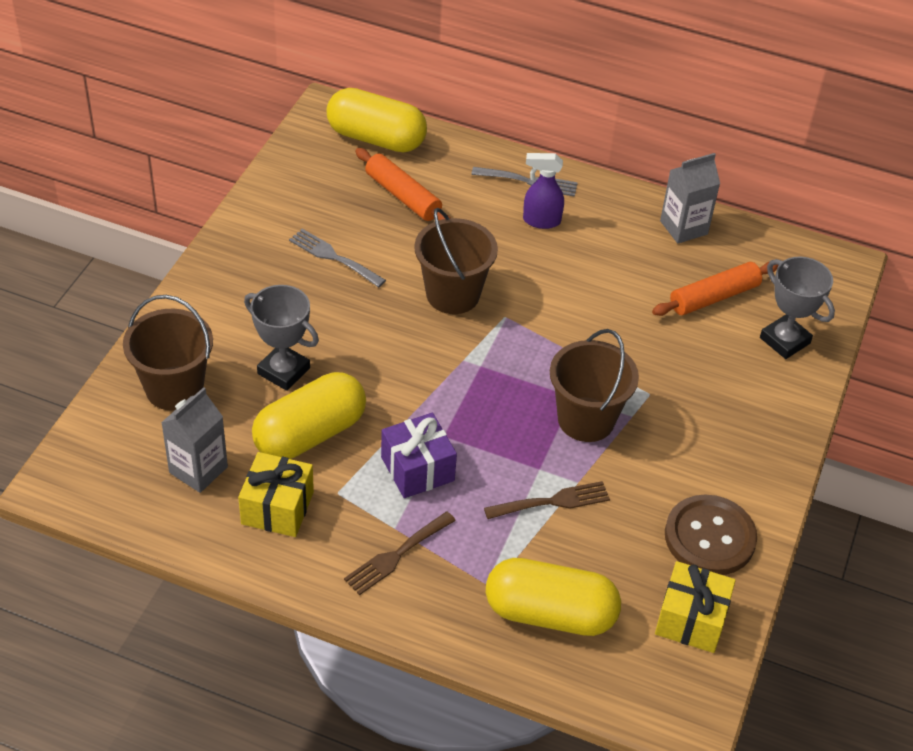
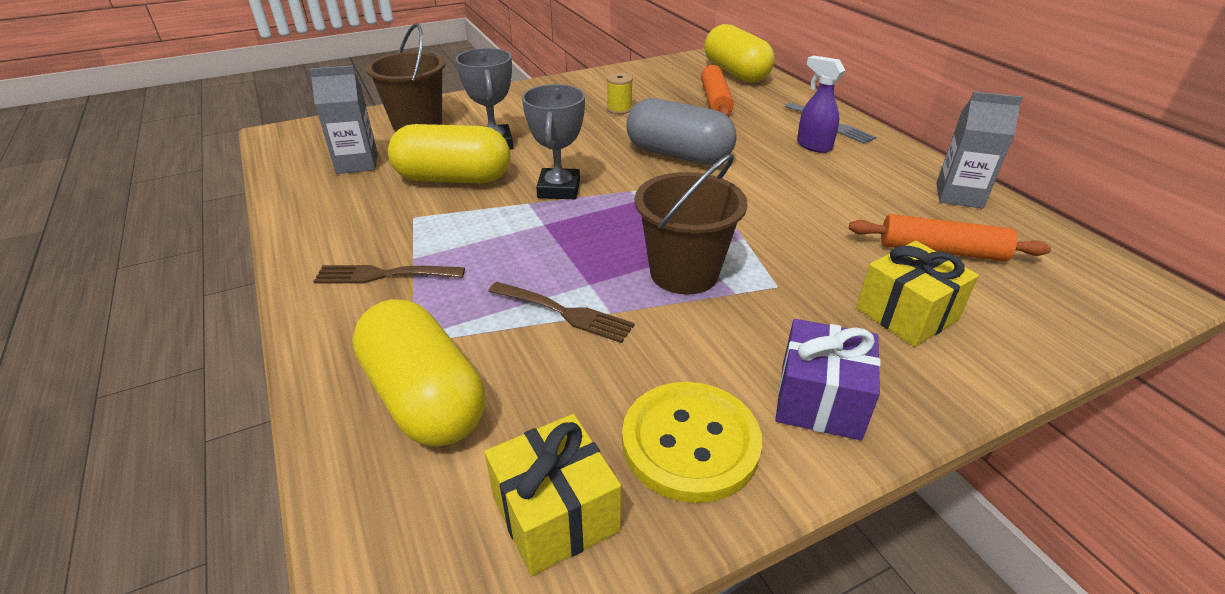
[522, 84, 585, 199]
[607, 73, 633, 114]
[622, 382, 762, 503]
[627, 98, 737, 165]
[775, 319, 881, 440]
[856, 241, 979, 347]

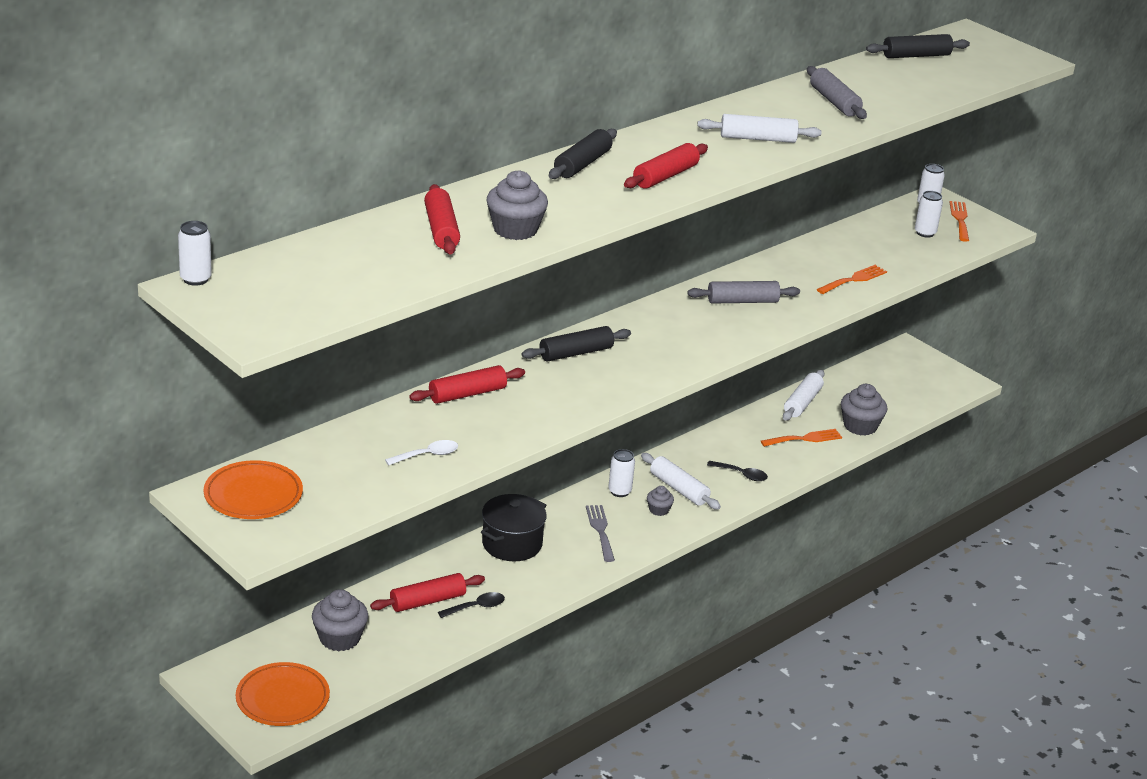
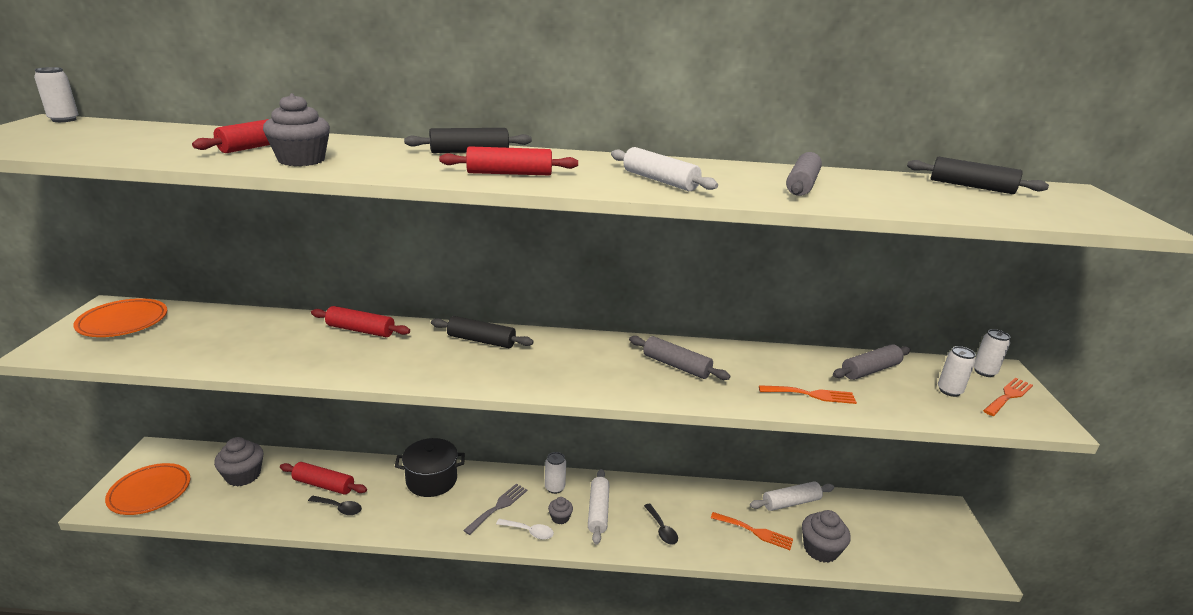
[496, 519, 554, 539]
[833, 344, 911, 380]

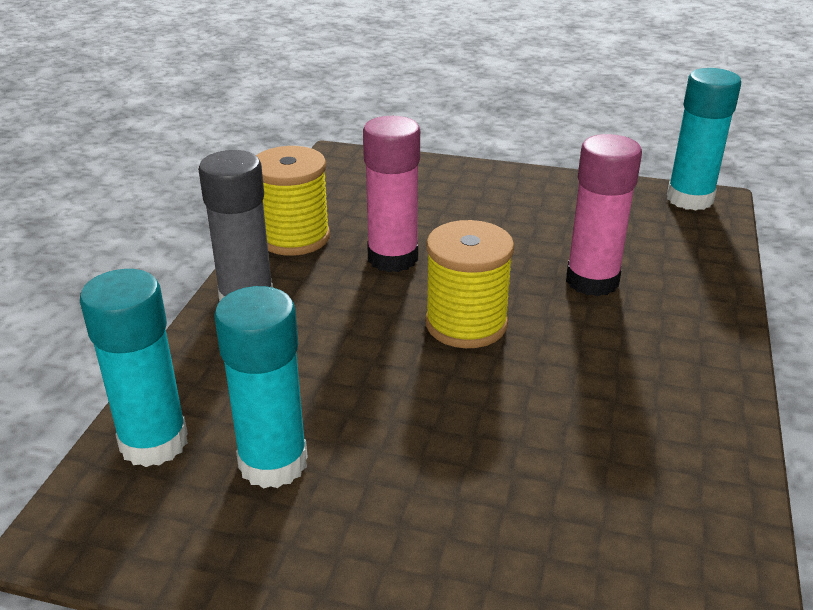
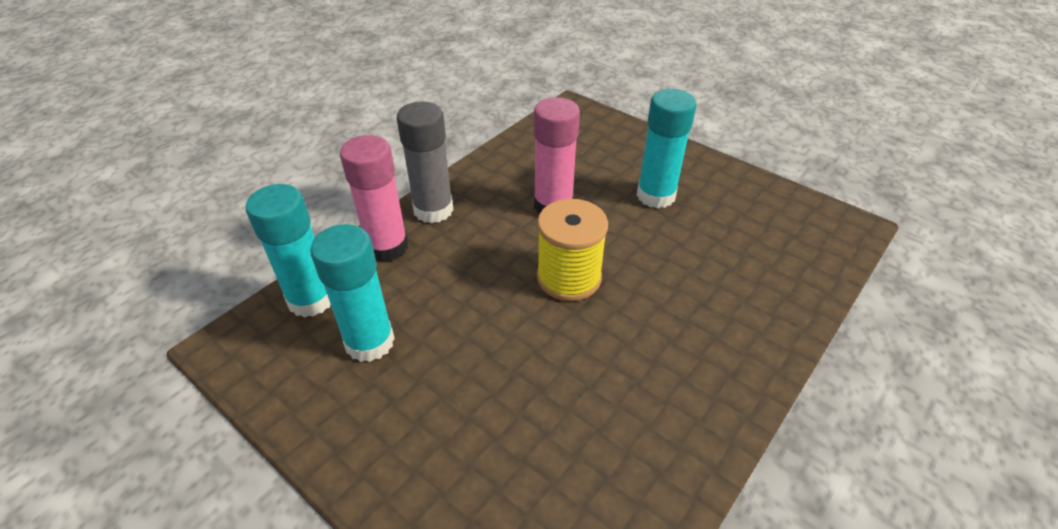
[340, 135, 408, 262]
[637, 89, 697, 209]
[256, 146, 330, 256] (first image)

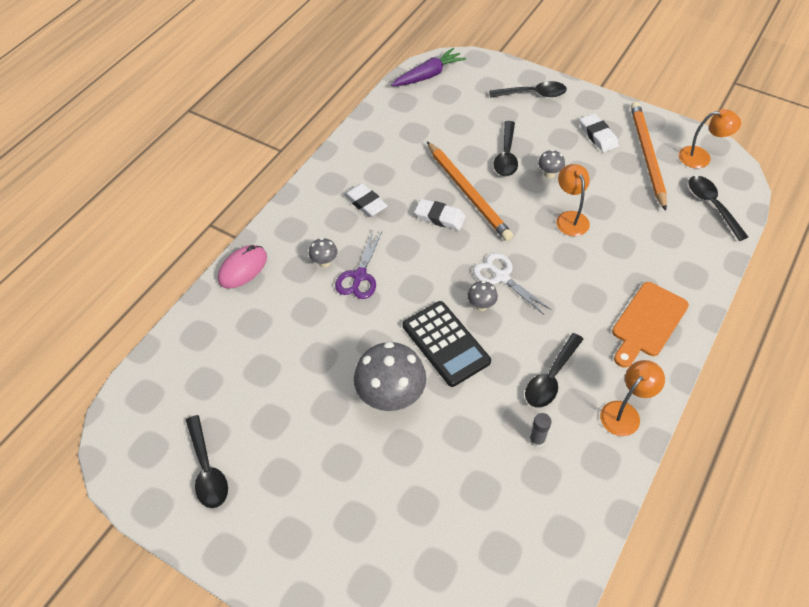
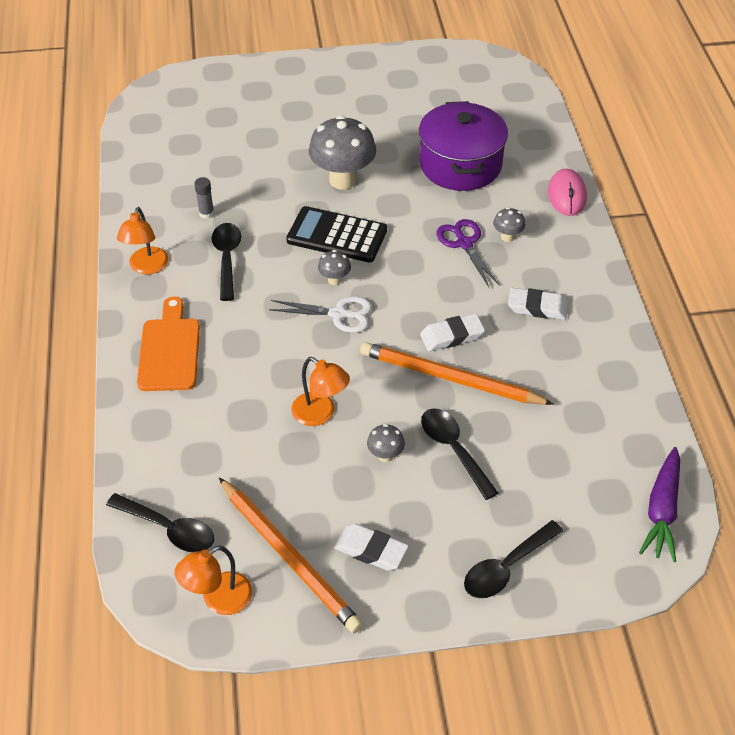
[419, 101, 508, 191]
[186, 415, 228, 508] (first image)

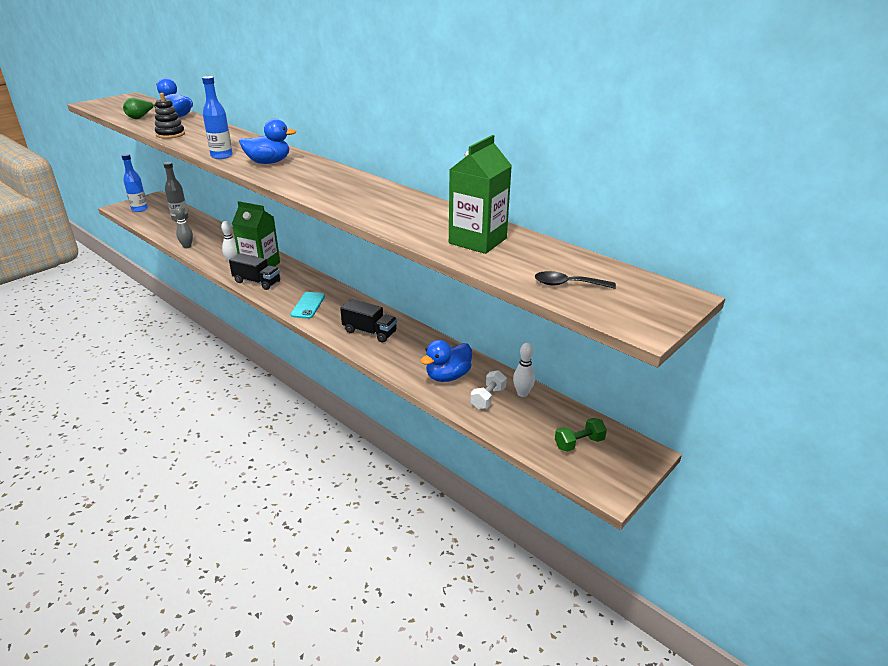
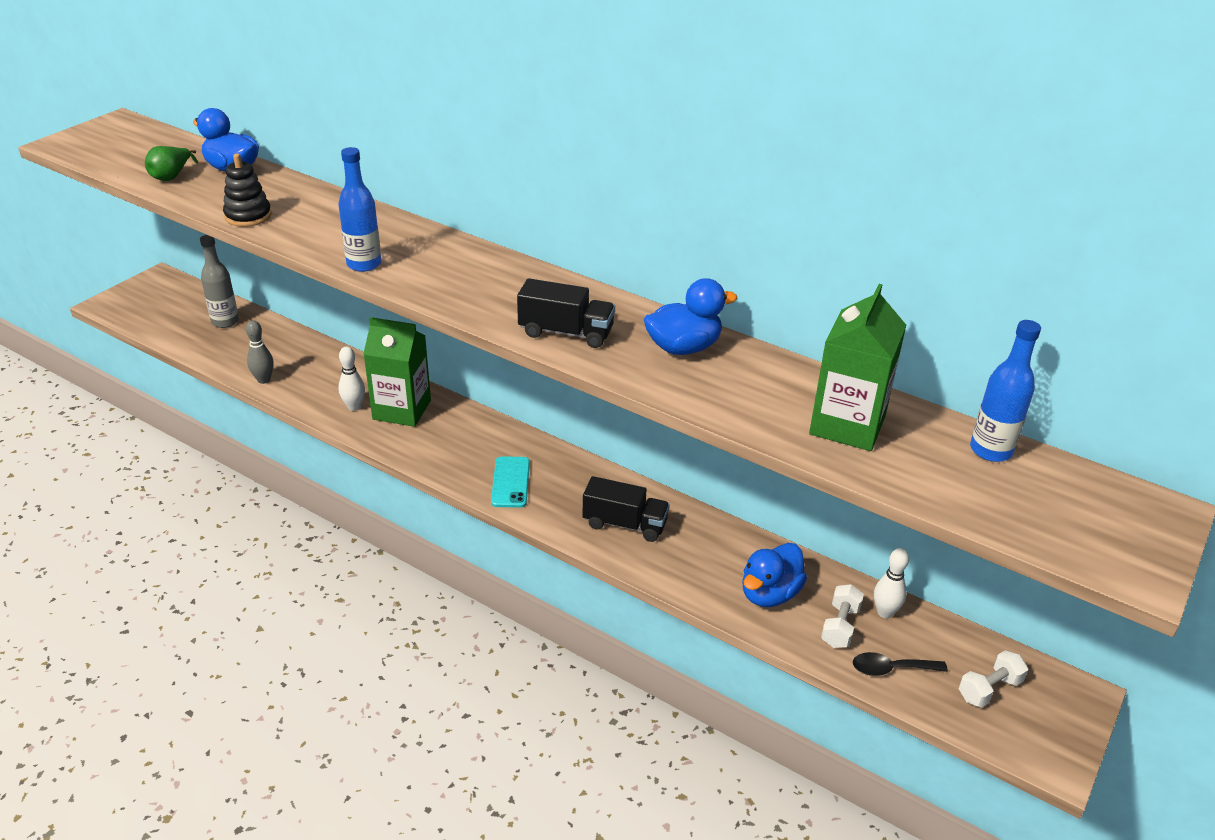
[517, 278, 615, 348]
[644, 278, 737, 355]
[853, 652, 948, 676]
[959, 650, 1028, 708]
[970, 320, 1041, 462]

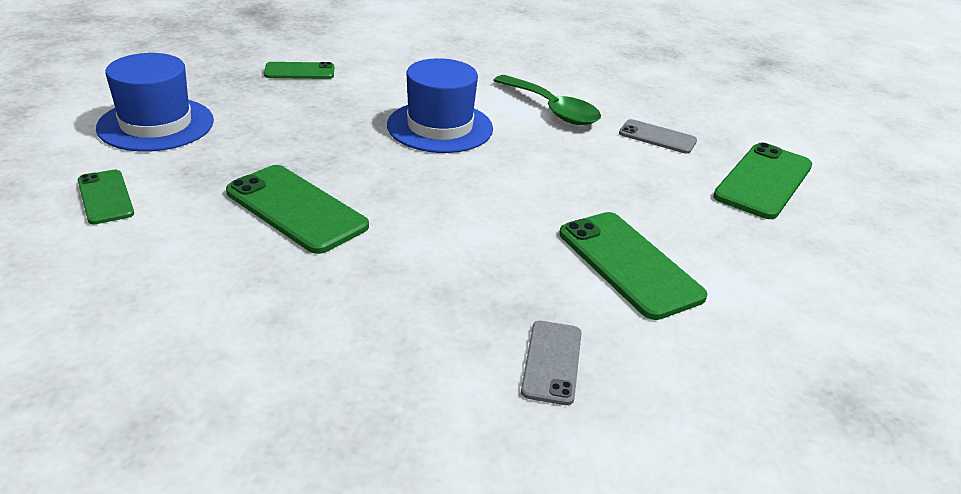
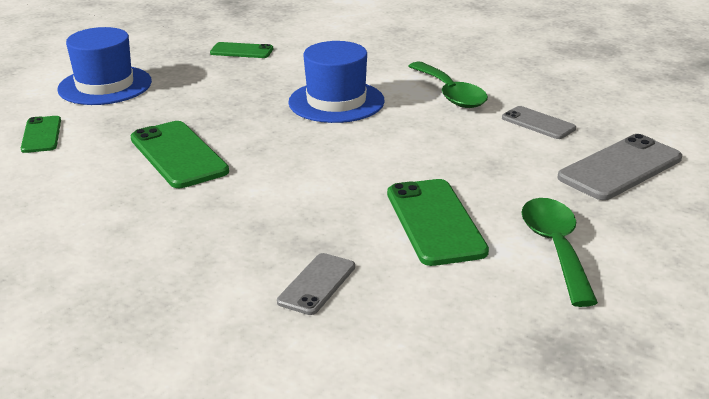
[521, 198, 598, 307]
[558, 134, 682, 200]

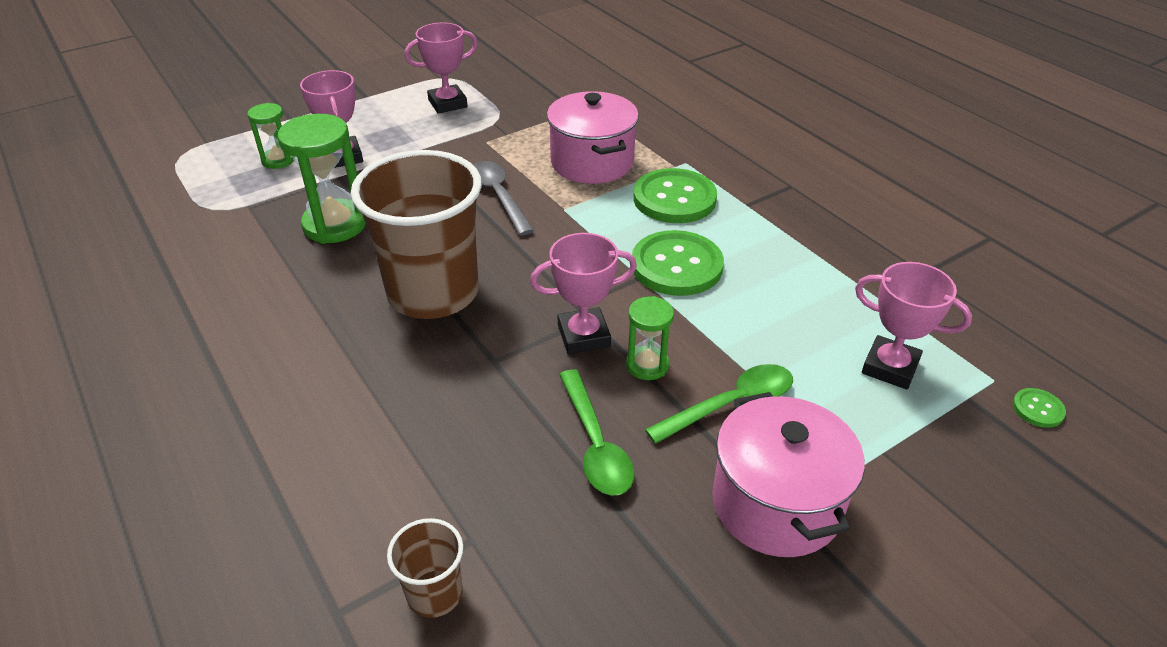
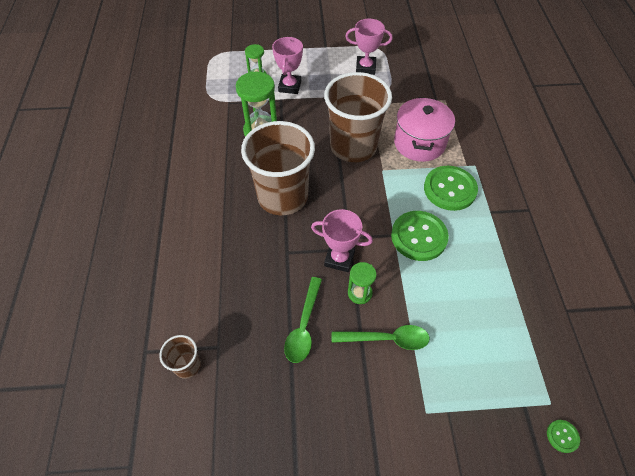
[324, 72, 392, 162]
[712, 392, 865, 557] (first image)
[855, 262, 972, 389] (first image)

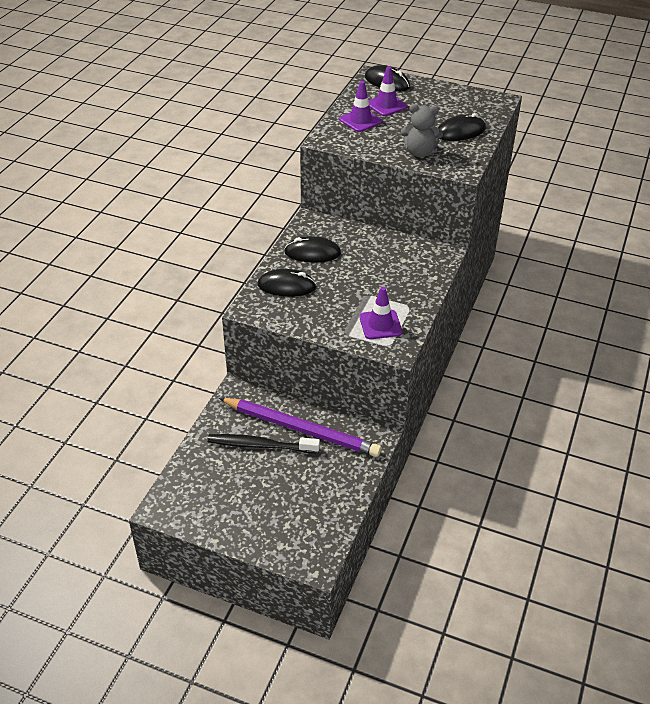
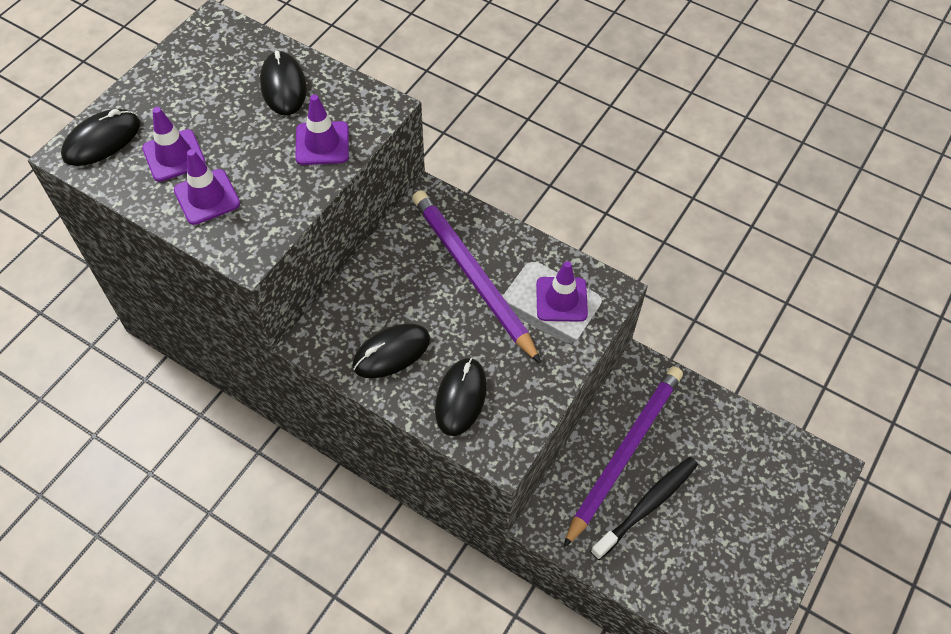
[295, 94, 349, 165]
[353, 323, 430, 378]
[412, 190, 541, 364]
[590, 457, 698, 560]

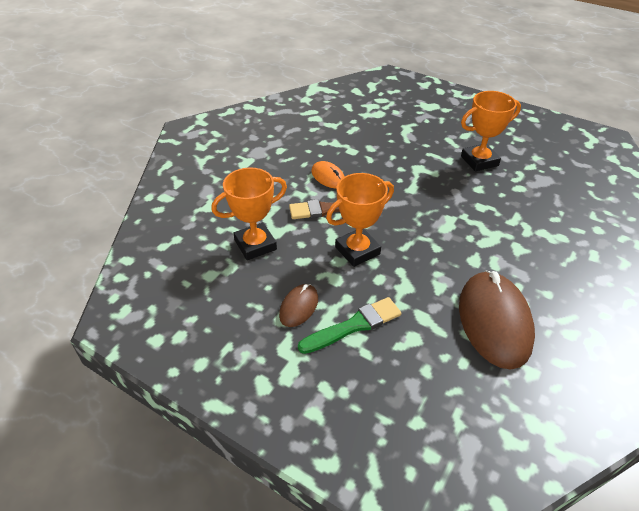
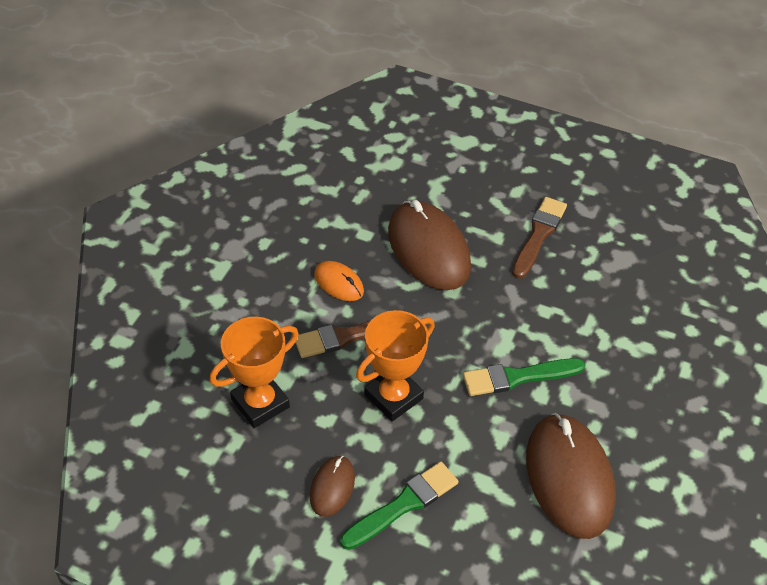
[388, 200, 471, 290]
[463, 358, 585, 396]
[512, 197, 567, 279]

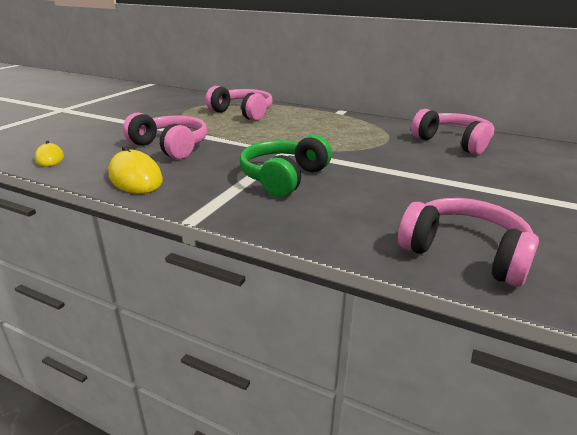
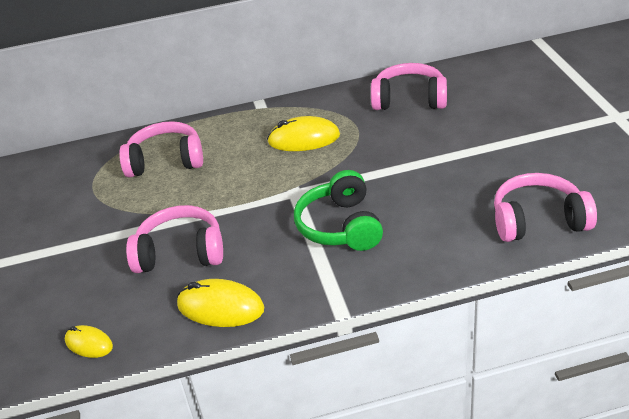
[267, 116, 340, 151]

